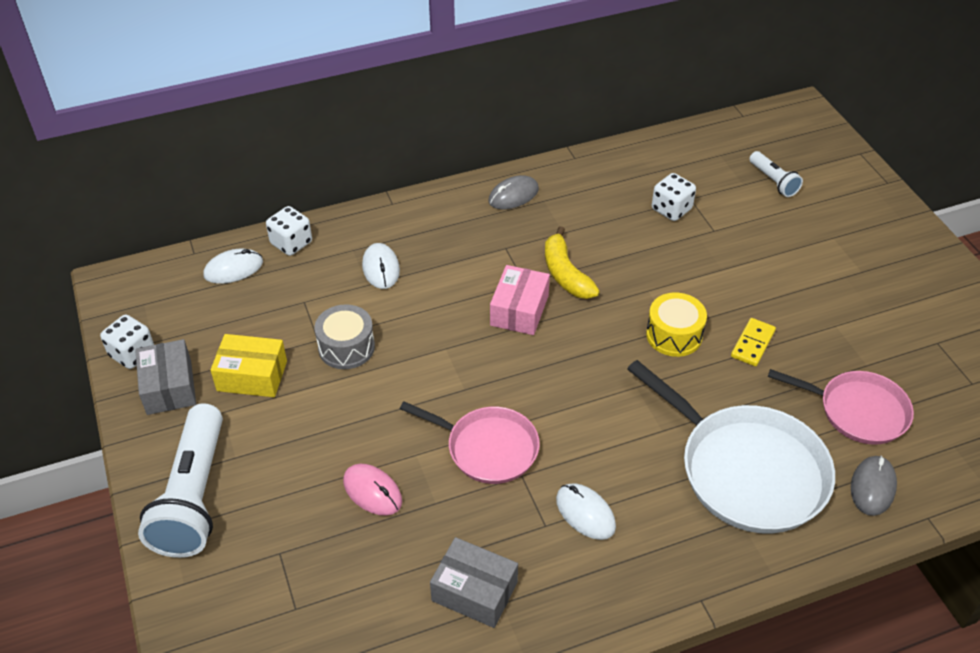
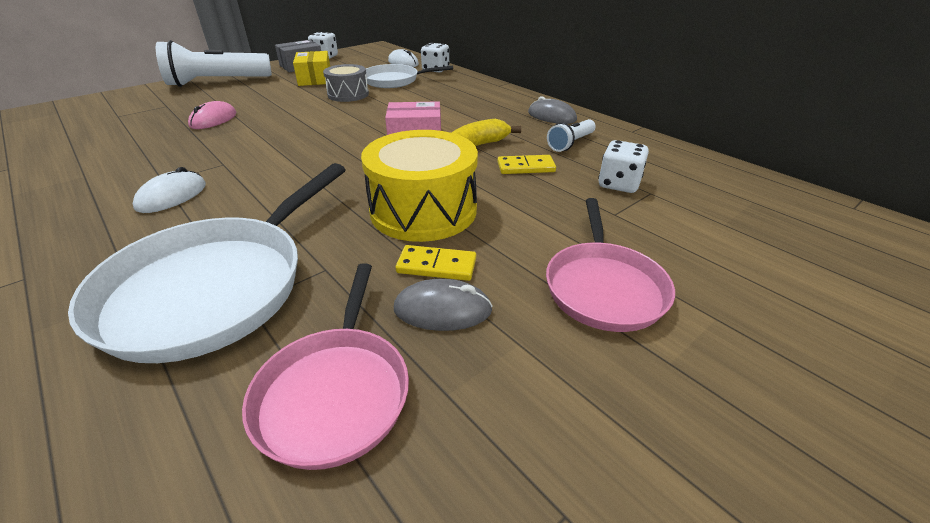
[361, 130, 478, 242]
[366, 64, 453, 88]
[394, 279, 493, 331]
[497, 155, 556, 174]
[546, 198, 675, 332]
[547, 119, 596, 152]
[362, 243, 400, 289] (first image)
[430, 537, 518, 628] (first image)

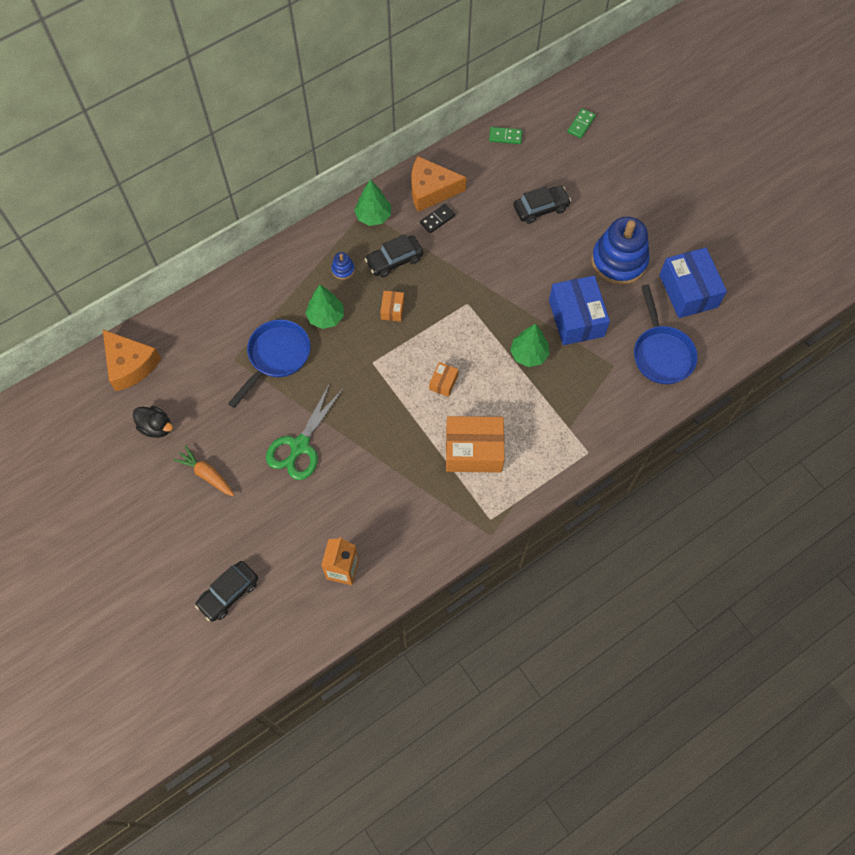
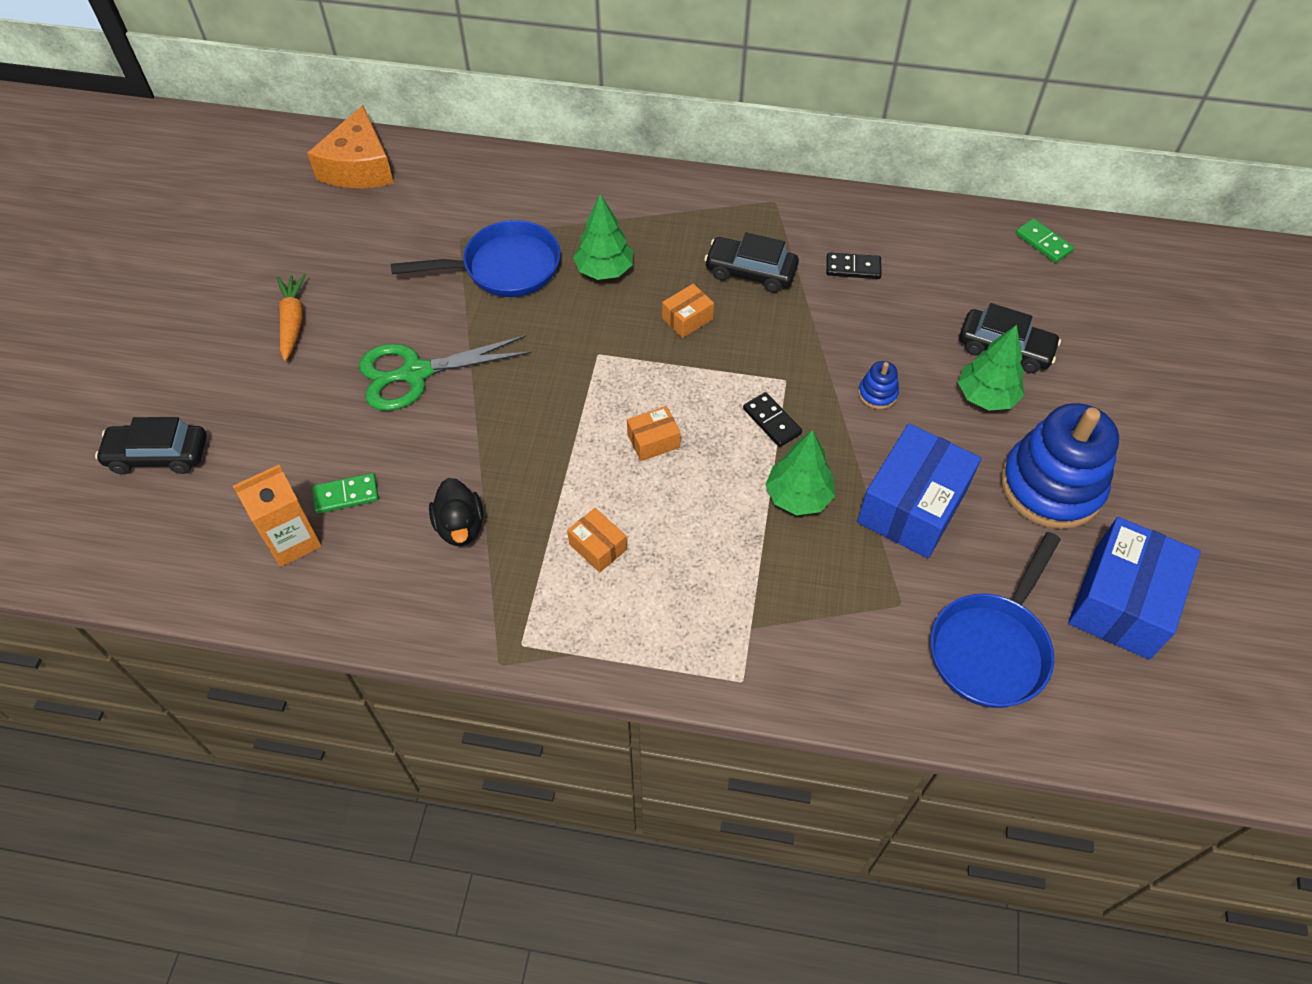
[312, 473, 379, 514]
[429, 478, 484, 546]
[567, 508, 627, 573]
[743, 392, 802, 447]
[858, 361, 899, 409]
[958, 325, 1024, 411]
[412, 156, 467, 212] (first image)

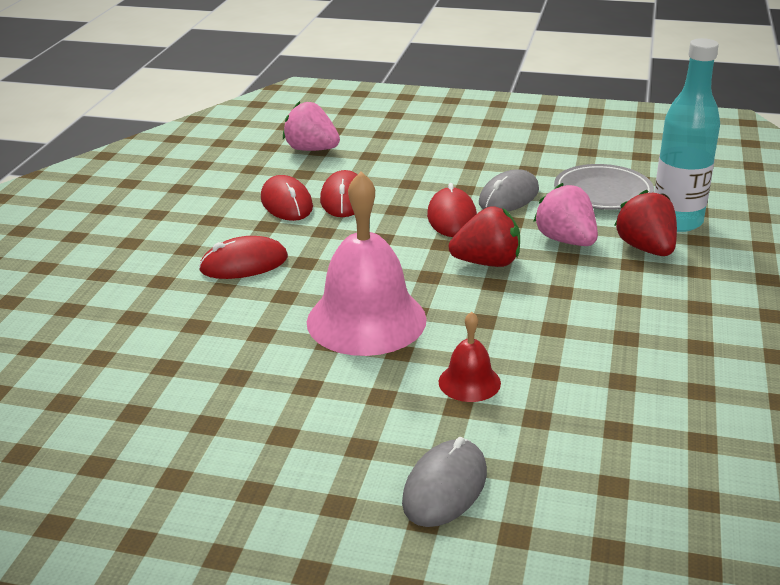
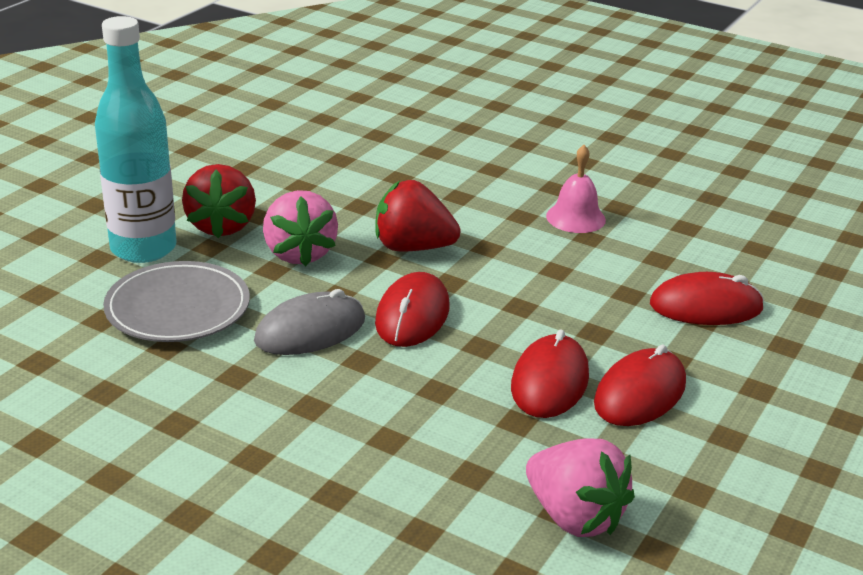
[546, 145, 606, 233]
[594, 345, 686, 426]
[402, 437, 487, 527] (first image)
[439, 312, 501, 402] (first image)

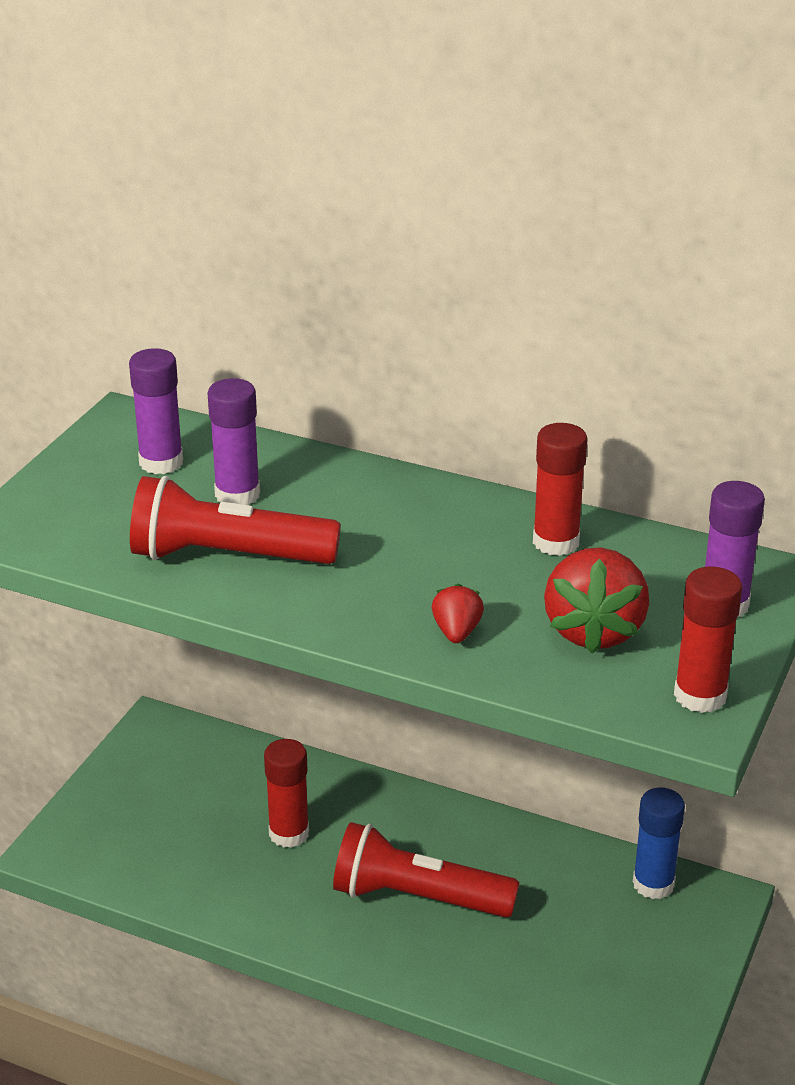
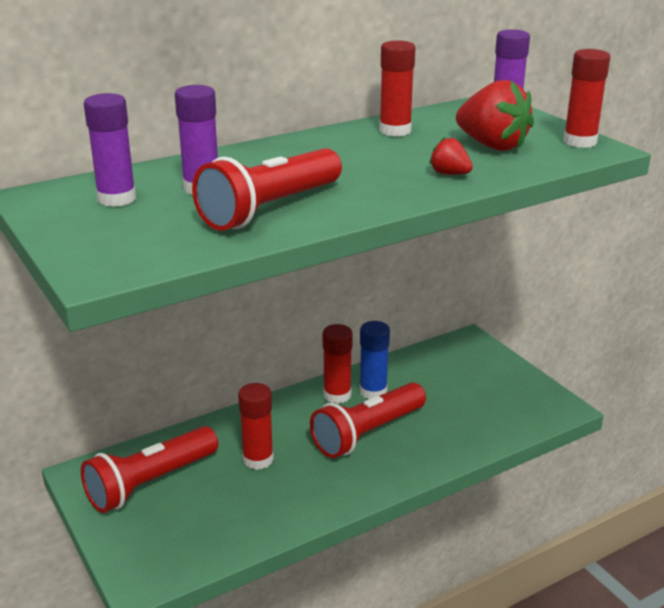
[81, 426, 218, 513]
[323, 324, 353, 404]
[359, 321, 390, 399]

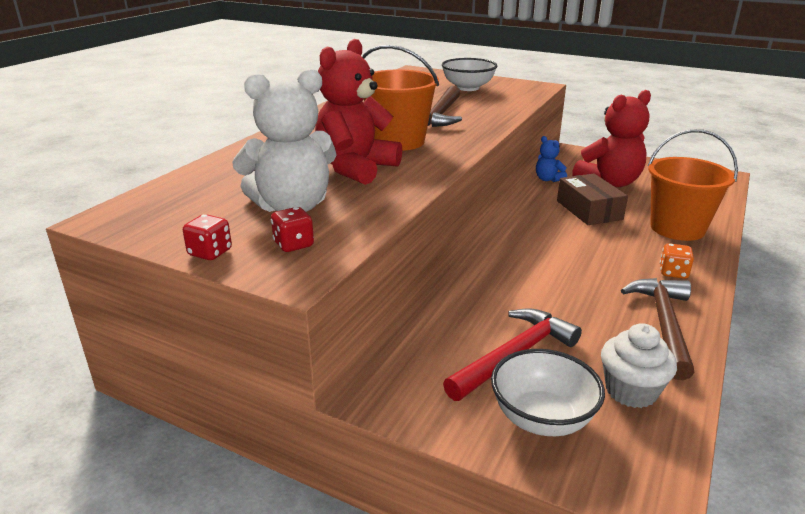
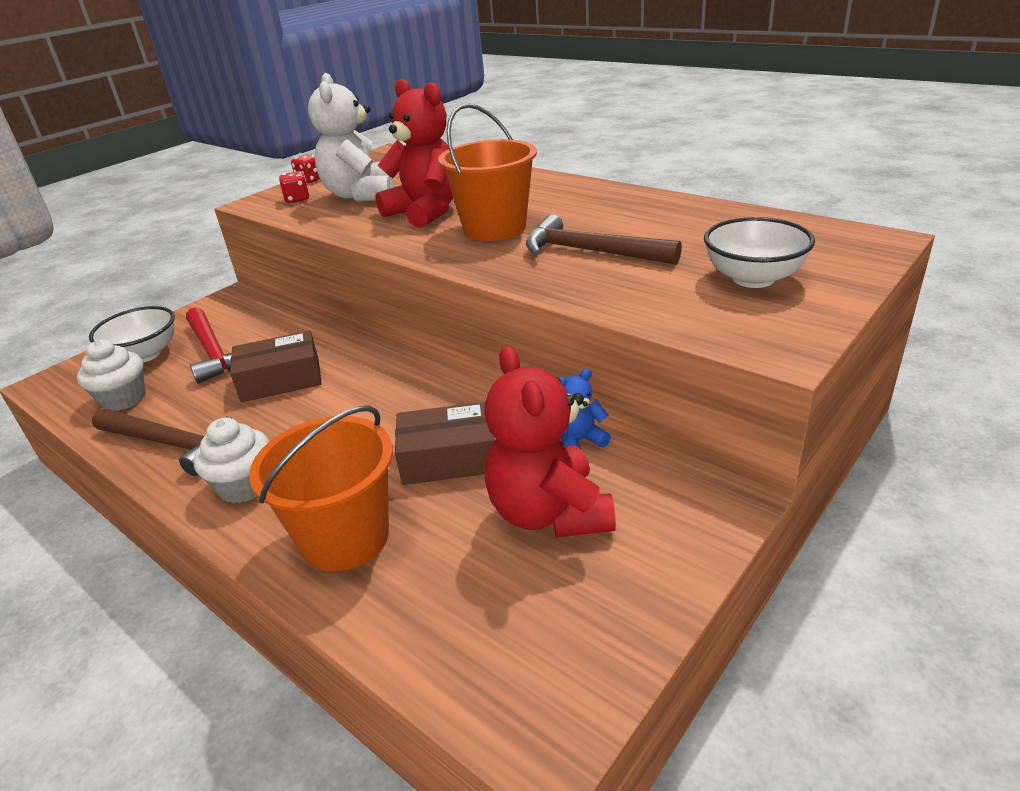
[194, 418, 270, 503]
[230, 331, 322, 402]

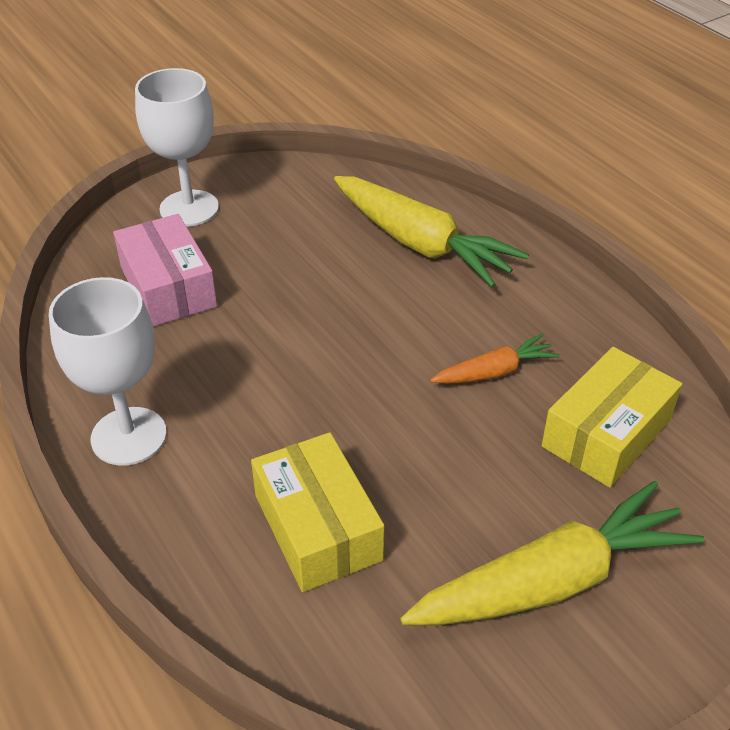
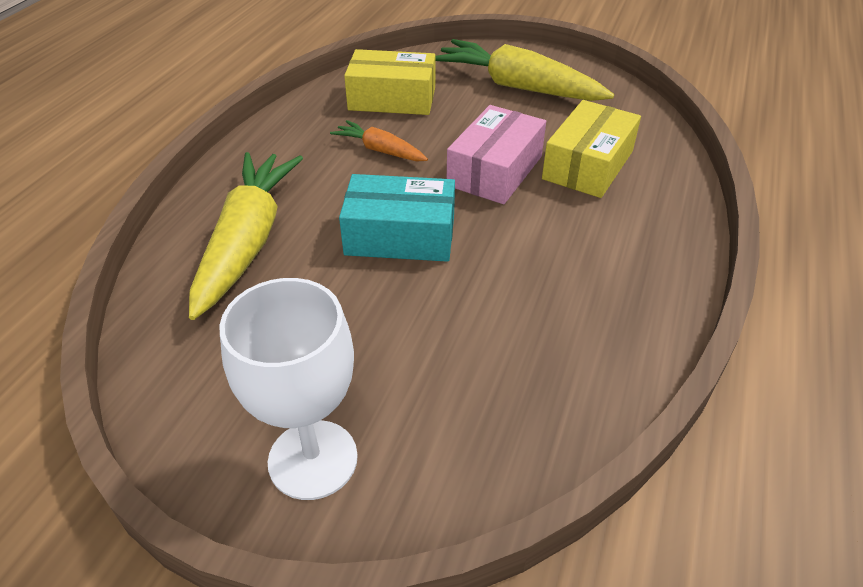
[339, 174, 455, 262]
[447, 105, 546, 204]
[49, 277, 167, 466] (first image)

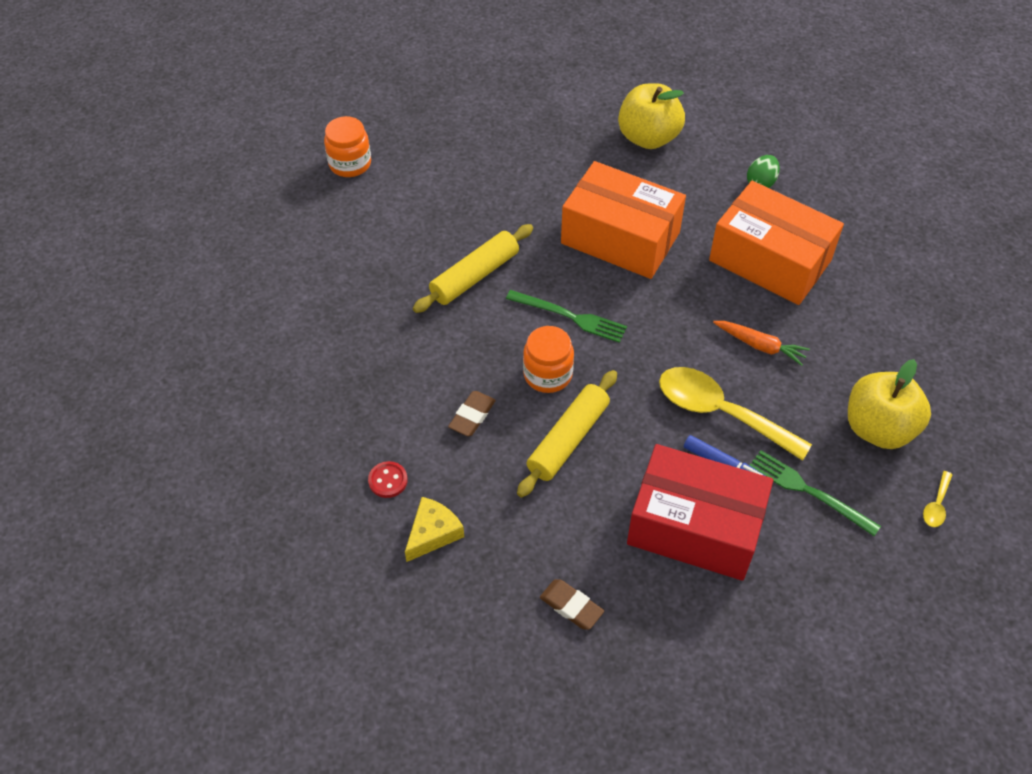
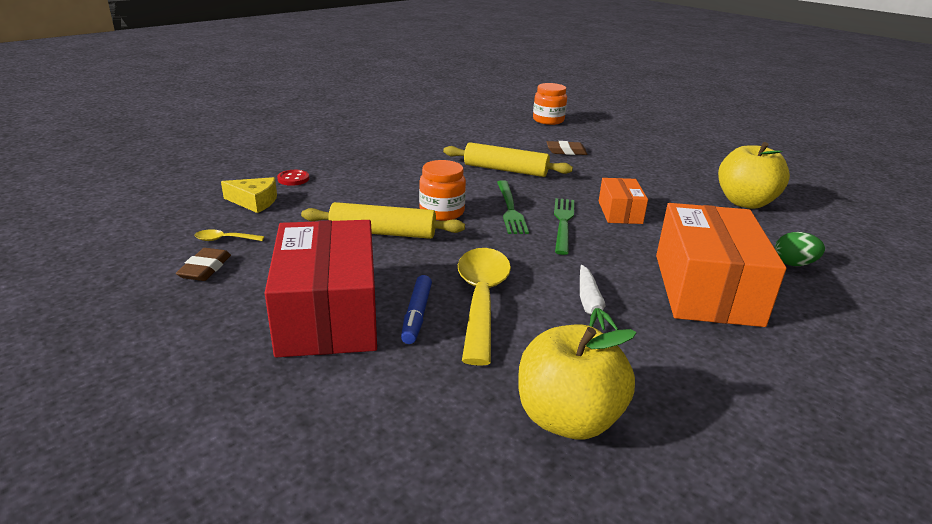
[195, 229, 264, 241]
[547, 141, 588, 155]
[554, 198, 574, 255]
[580, 265, 618, 330]
[599, 178, 648, 224]

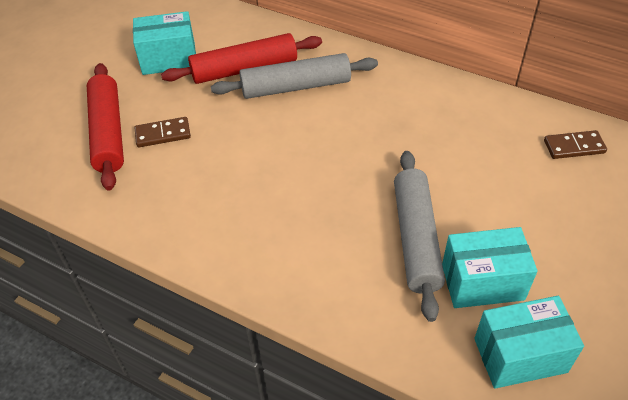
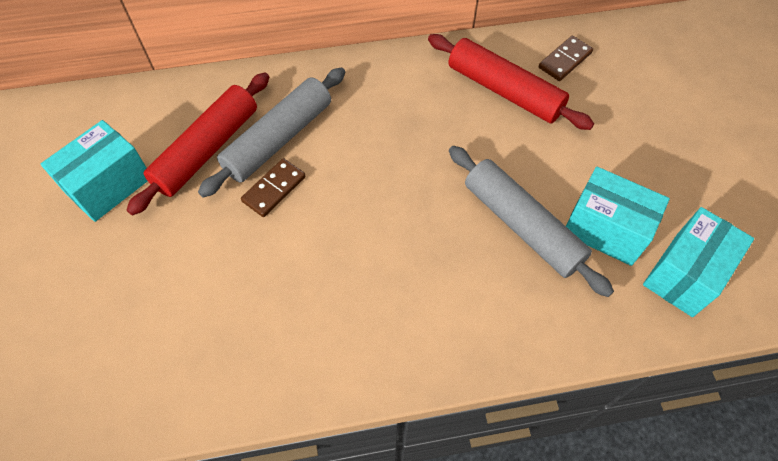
[241, 158, 306, 217]
[428, 34, 594, 130]
[566, 167, 670, 266]

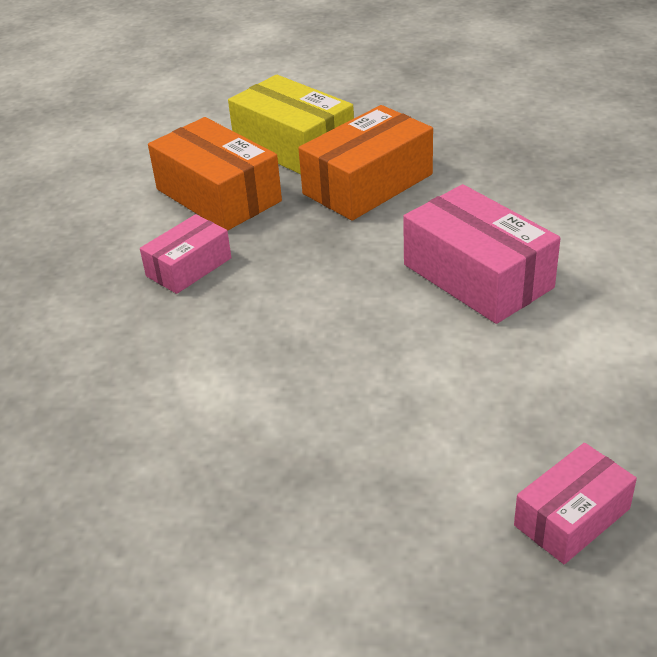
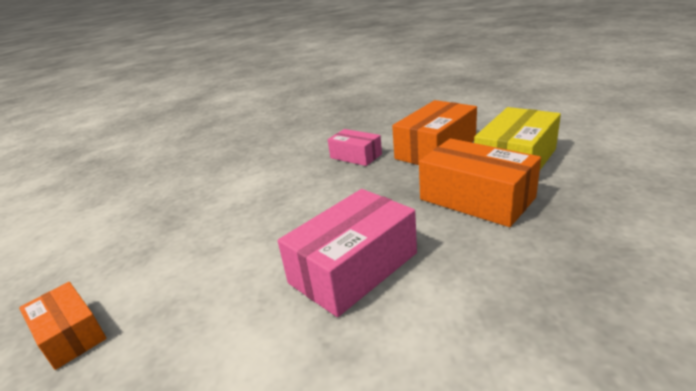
[19, 282, 106, 370]

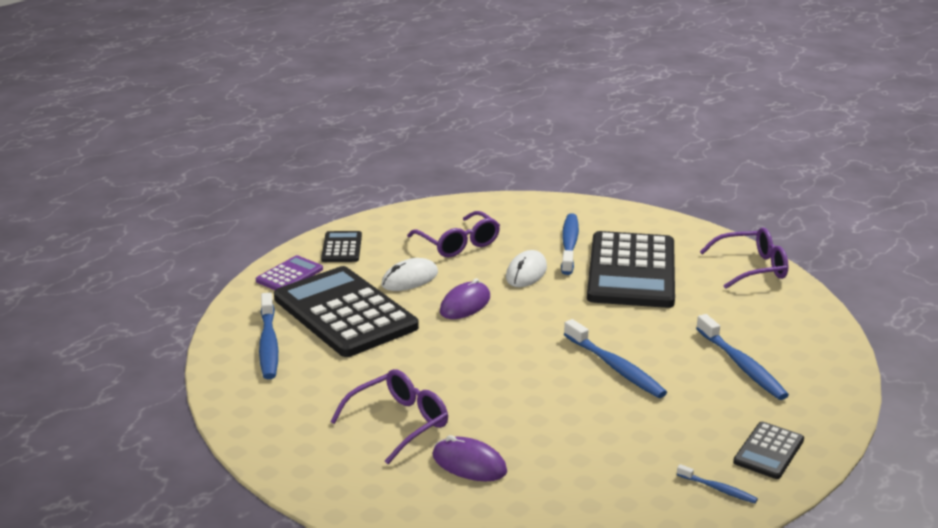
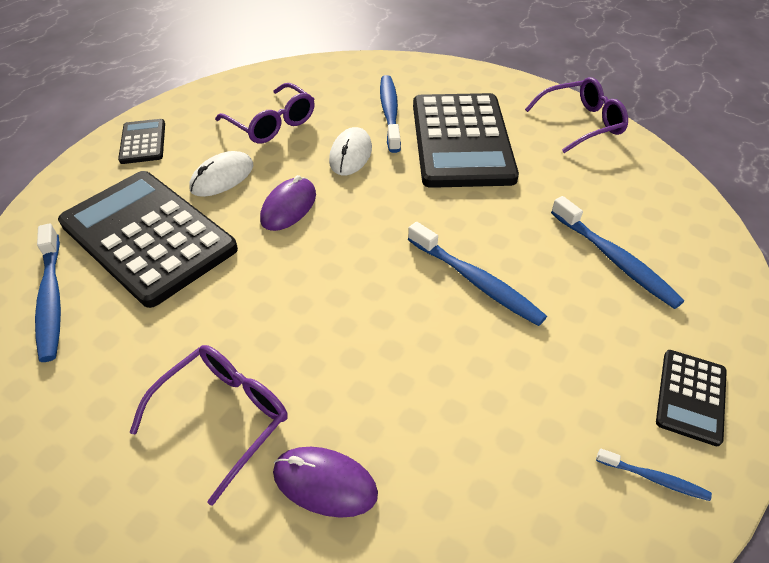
[256, 255, 323, 290] (first image)

